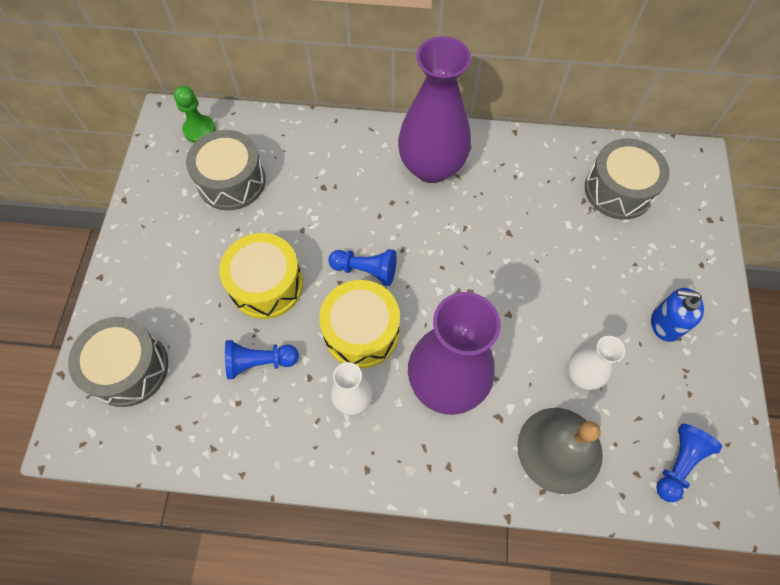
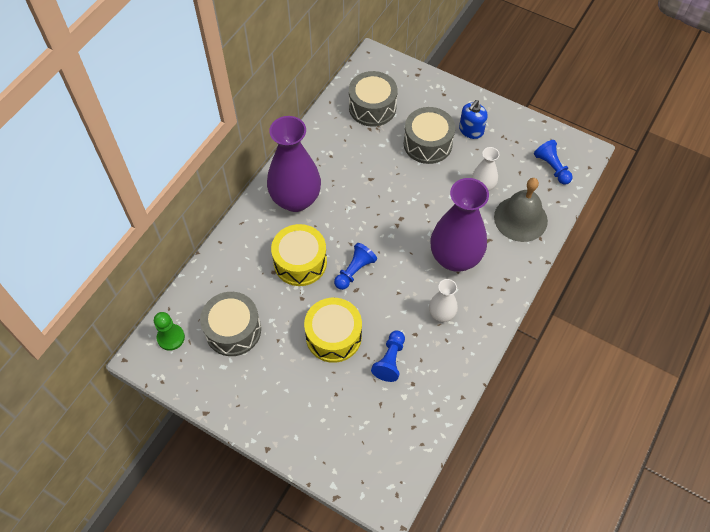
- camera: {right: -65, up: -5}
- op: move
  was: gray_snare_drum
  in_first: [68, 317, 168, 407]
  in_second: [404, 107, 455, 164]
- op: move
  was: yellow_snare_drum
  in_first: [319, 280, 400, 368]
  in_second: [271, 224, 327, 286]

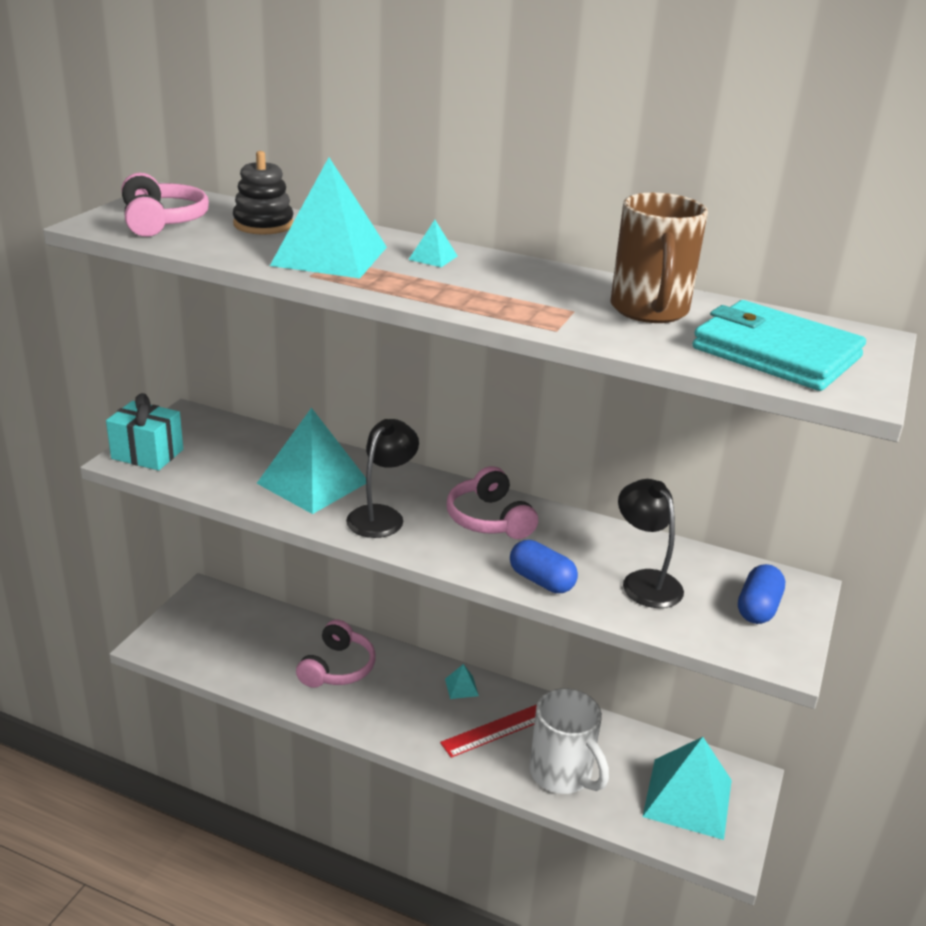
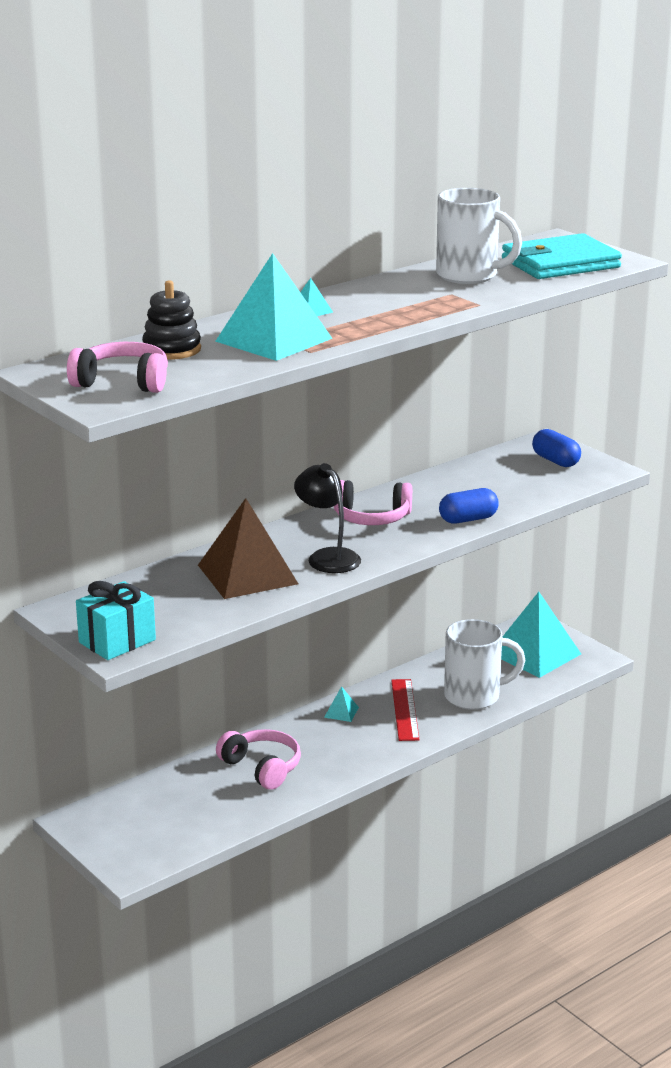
- camera: {right: -60, up: -5}
- op: delete
  was: black_lamp
  in_first: [618, 479, 684, 608]
- op: recolor
  was: aqua_pyramid
  now: brown_pyramid
  in_first: [256, 408, 366, 514]
  in_second: [198, 498, 298, 599]
- op: recolor
  was: brown_coffee_mug
  now: white_coffee_mug
  in_first: [610, 193, 708, 323]
  in_second: [436, 188, 522, 284]

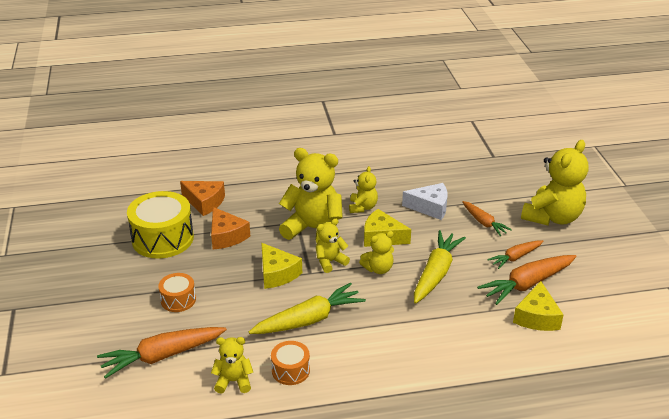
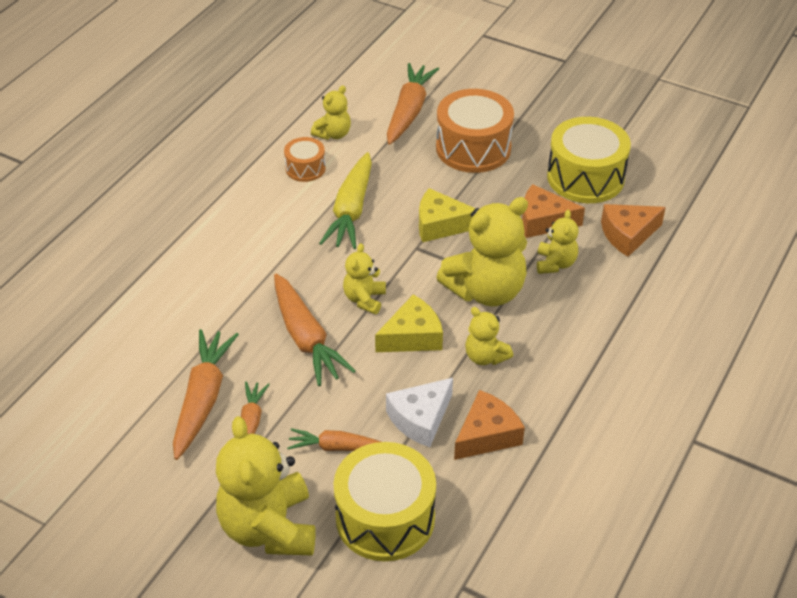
- camera: {right: 130, up: 10}
- op: delete
  was: yellow_cheese
  in_first: [513, 281, 564, 331]
- op: insert
  now: yellow_snare_drum
  in_second: [334, 442, 436, 561]
- op: insert
  now: bright_orange_cheese
  in_second: [454, 390, 525, 460]
- op: move
  was: yellow_stuffed_bear
  in_first: [316, 218, 350, 273]
  in_second: [537, 210, 579, 274]
- op: recolor
  was: yellow_carrot
  now: bright_orange_carrot
  in_first: [414, 230, 466, 304]
  in_second: [274, 274, 356, 386]
- op: resize
  was: bright_orange_snare_drum
  in_first: [158, 273, 196, 312]
  in_second: [436, 89, 514, 173]
  ratio: 1.91

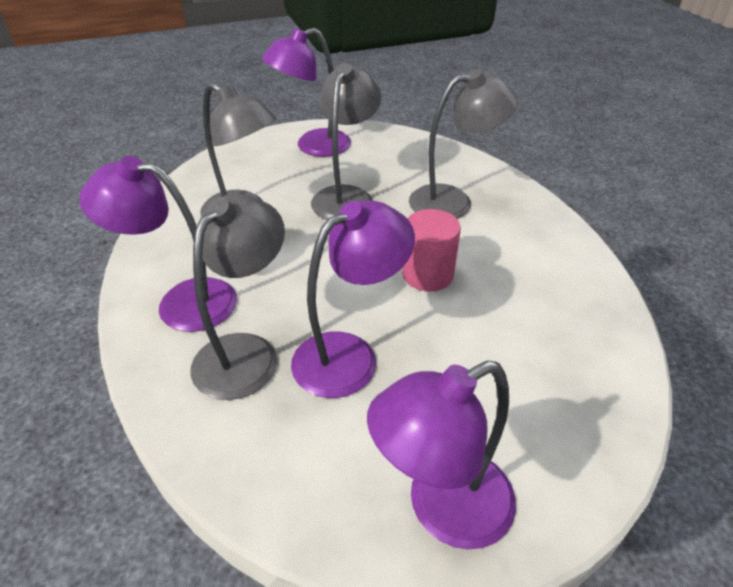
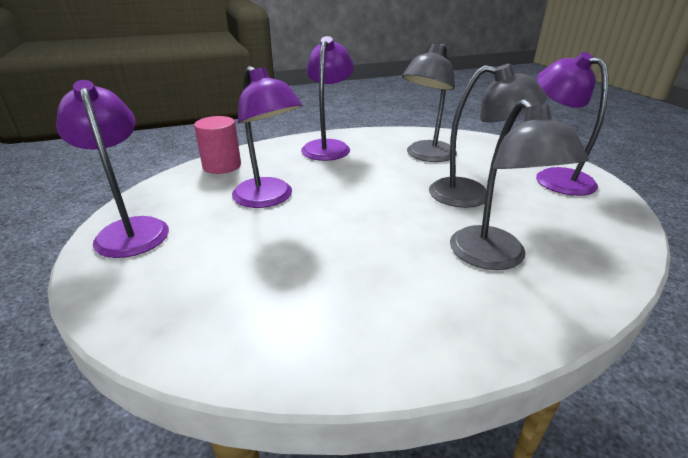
- camera: {right: 90, up: -10}
- op: delete
  was: gray_lamp
  in_first: [190, 194, 285, 400]
- op: move
  was: rose-pink_cylinder_shape
  in_first: [402, 209, 461, 291]
  in_second: [194, 116, 241, 174]

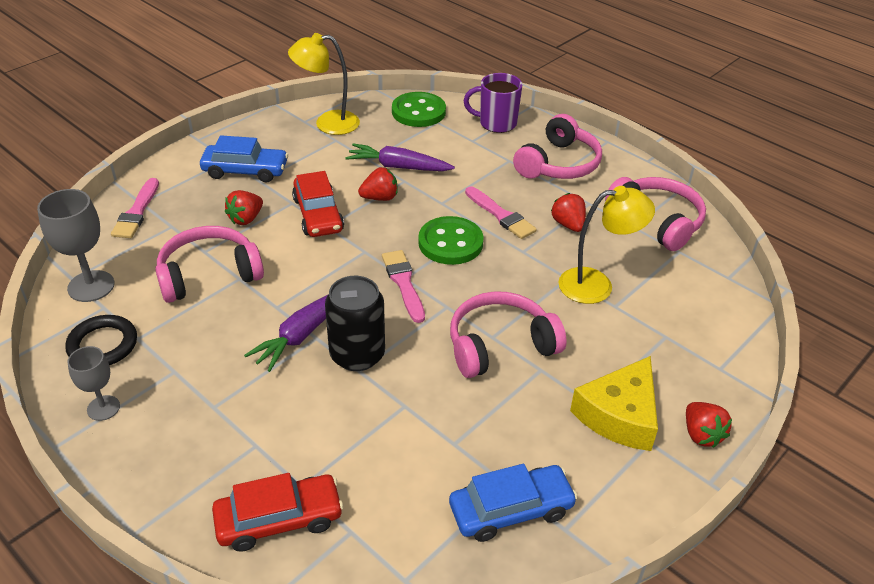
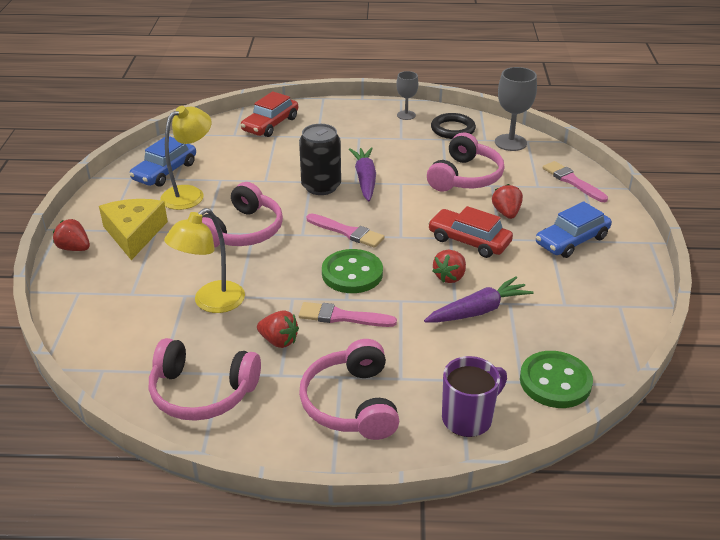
- camera: {right: 140, up: -5}
- op: move
  was: yellow_lamp
  in_first: [288, 33, 360, 135]
  in_second: [160, 106, 211, 210]

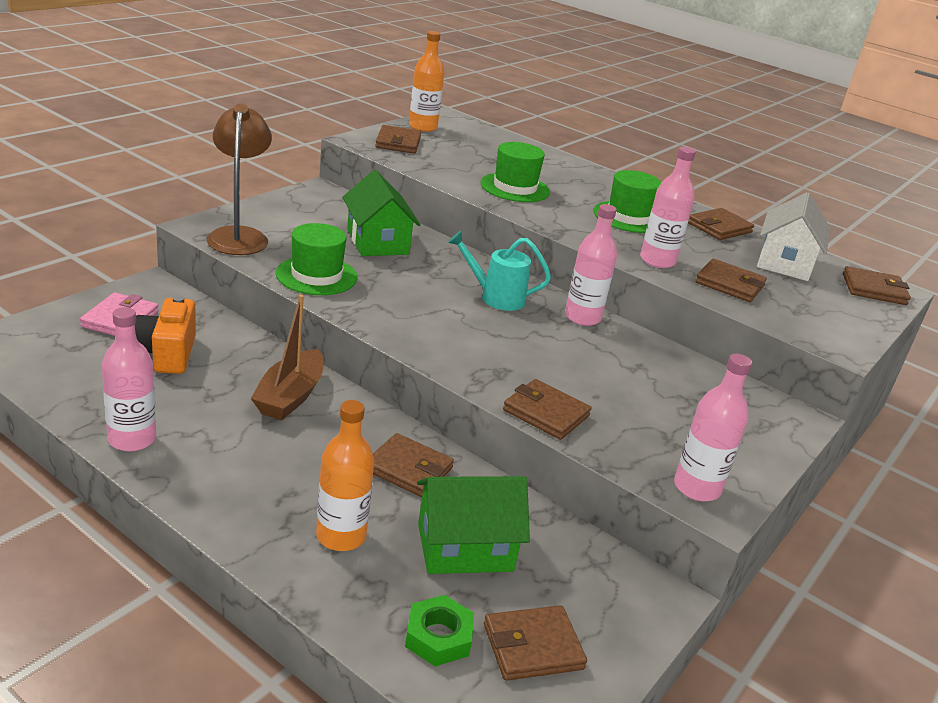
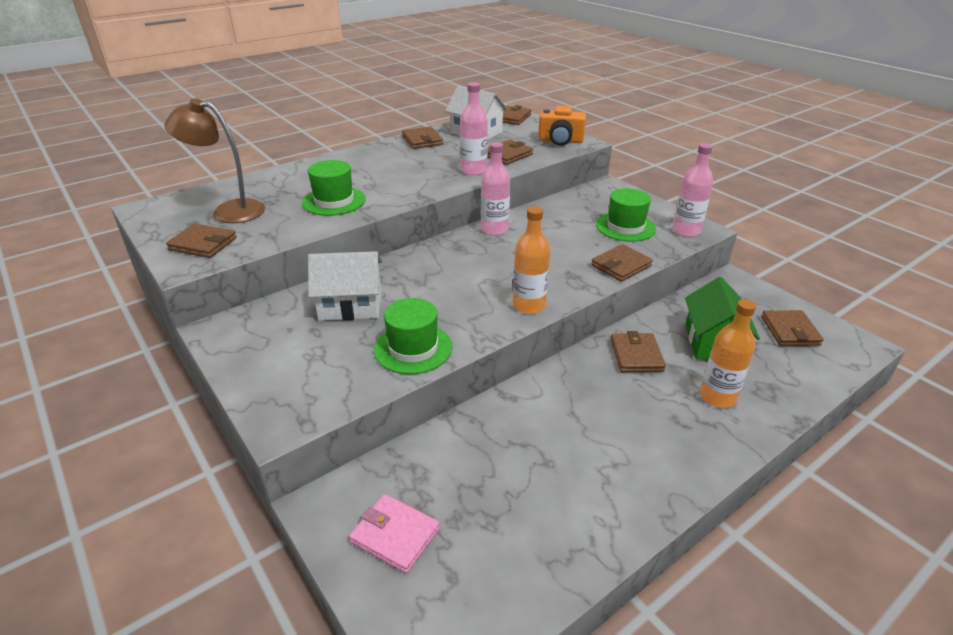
- camera: {right: -70, up: 5}
- op: delete
  was: rose-pink_bottle
  in_first: [102, 307, 156, 452]
- op: delete
  was: brown_boat
  in_first: [250, 294, 324, 421]
- op: delete
  was: emerald_hex_nut
  in_first: [405, 595, 474, 666]
- op: delete
  was: aqua_watering_pot
  in_first: [448, 231, 551, 311]
- op: move
  was: bright_orange_camera
  in_first: [135, 295, 196, 374]
  in_second: [538, 106, 586, 146]
- op: move
  was: brown_lamp
  in_first: [207, 104, 272, 255]
  in_second: [164, 98, 265, 223]
- op: move
  was: bright_orange_bottle
  in_first: [409, 31, 444, 132]
  in_second: [513, 206, 550, 314]
- op: move
  was: emerald_hat
  in_first: [593, 170, 661, 233]
  in_second: [596, 188, 656, 242]
- op: recolor
  was: emerald_toy_house
  now: white_toy_house
  in_first: [342, 170, 421, 256]
  in_second: [308, 251, 382, 321]
- op: rotate
  was: brown_billfold
  in_first: [373, 433, 454, 497]
  in_second: [611, 331, 666, 372]
  clockwise: -45

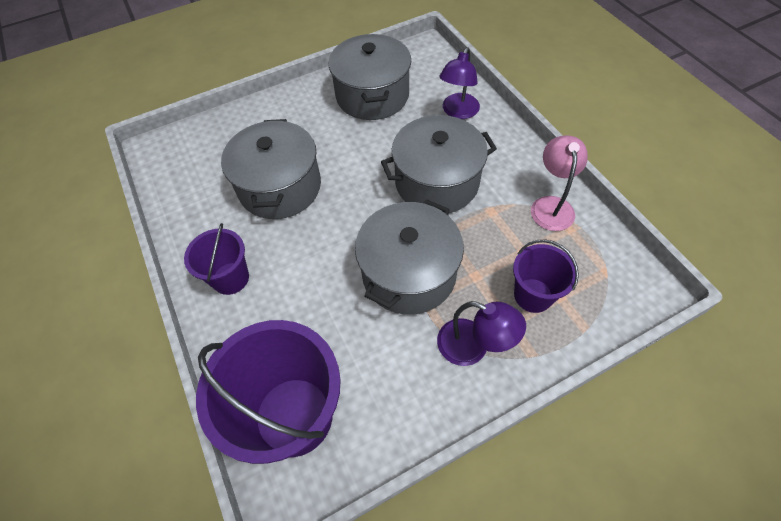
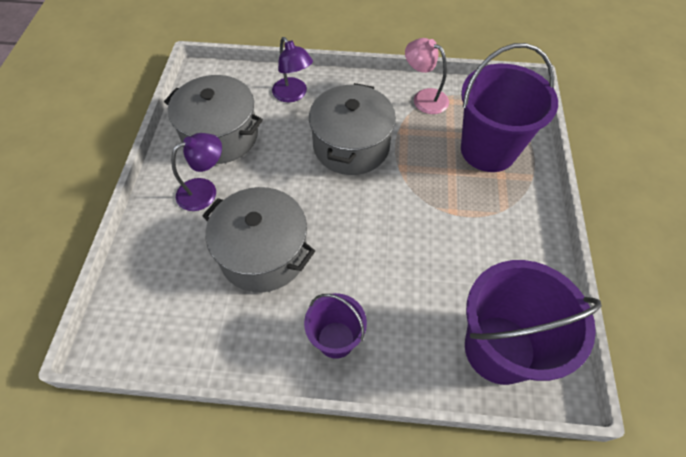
- camera: {right: -60, up: 0}
- op: delete
  was: gray_stockpot
  in_first: [355, 200, 464, 315]
- op: move
  was: violet_lamp
  in_first: [437, 301, 526, 366]
  in_second: [171, 133, 222, 211]
- op: resize
  was: violet_pail
  in_first: [513, 239, 579, 313]
  in_second: [461, 43, 558, 172]
  ratio: 1.83

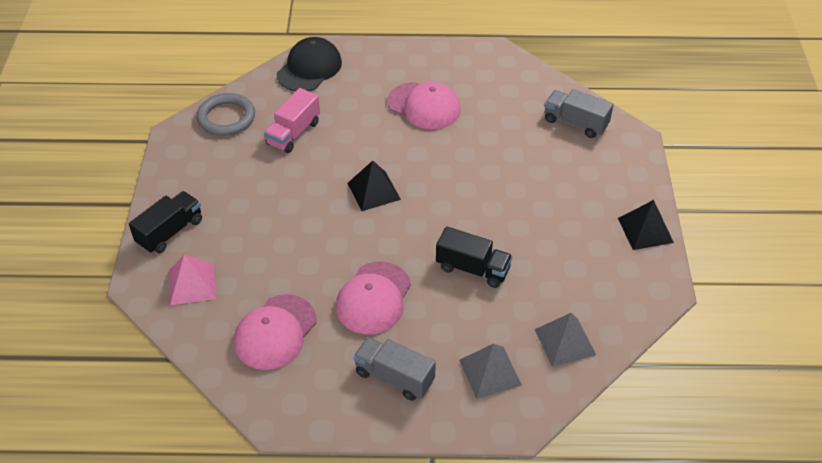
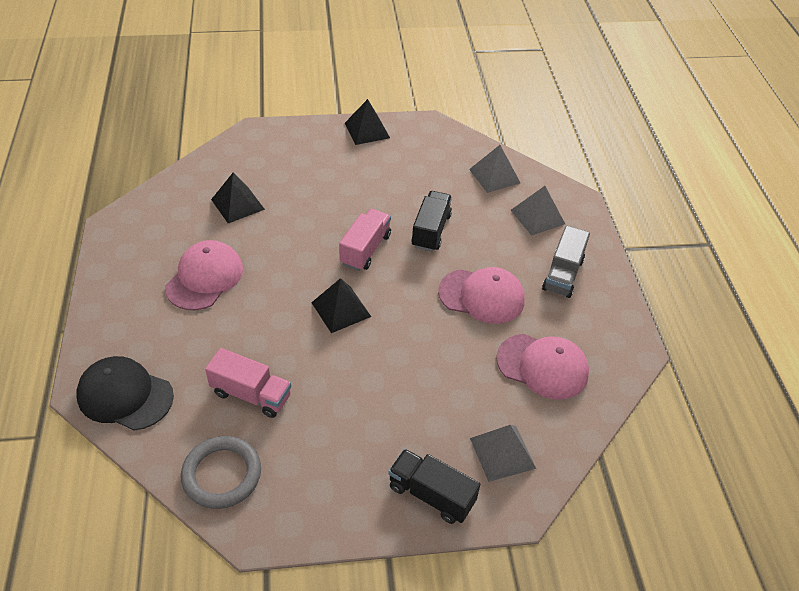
- camera: {right: -100, up: 0}
- op: delete
  was: gray_lorry
  in_first: [544, 89, 614, 138]
- op: insert
  now: black_pyramid
  in_second: [211, 173, 265, 223]
- op: insert
  now: rose-pink_lorry
  in_second: [339, 209, 391, 271]
- op: recolor
  was: rose-pink_pyramid
  now: gray_pyramid
  in_first: [169, 254, 216, 305]
  in_second: [470, 425, 536, 482]

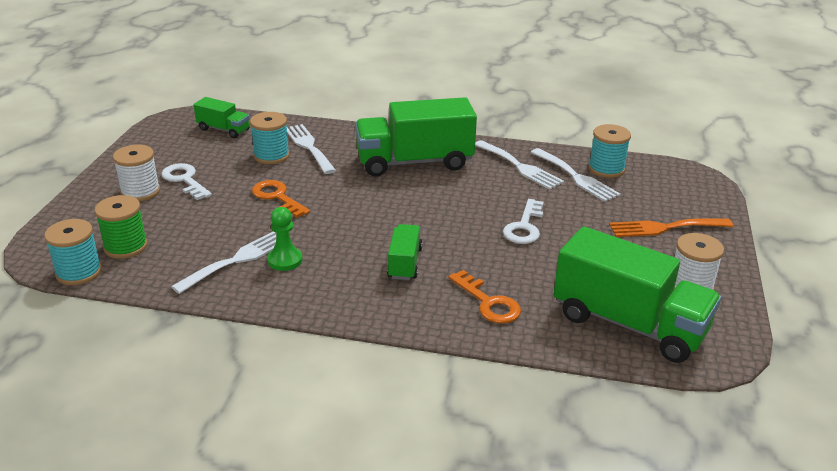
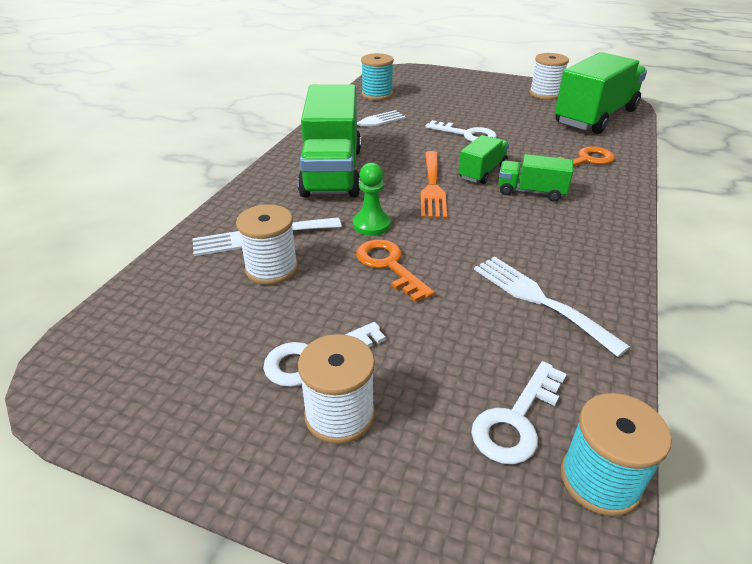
- camera: {right: -80, up: 5}
- op: delete
  was: white_table_fork
  in_first: [531, 148, 620, 202]
- op: move
  was: emerald_lorry
  in_first: [194, 97, 250, 138]
  in_second: [458, 135, 509, 184]
- op: move
  was: emerald_pawn
  in_first: [267, 207, 302, 271]
  in_second: [353, 163, 391, 236]
- op: move
  was: bright_orange_table_fork
  in_first: [609, 218, 733, 237]
  in_second: [421, 151, 447, 219]
- op: replace
  was: emerald_reel_of_thread
  now: white_door_key
  in_first: [95, 195, 148, 259]
  in_second: [471, 361, 567, 464]
- op: recolor
  was: aqua_reel_of_thread
  now: white_reel_of_thread
  in_first: [250, 112, 290, 164]
  in_second: [236, 204, 298, 285]
- op: rotate
  was: bright_orange_door_key
  in_first: [252, 180, 310, 218]
  in_second: [356, 239, 435, 302]
  clockwise: 90

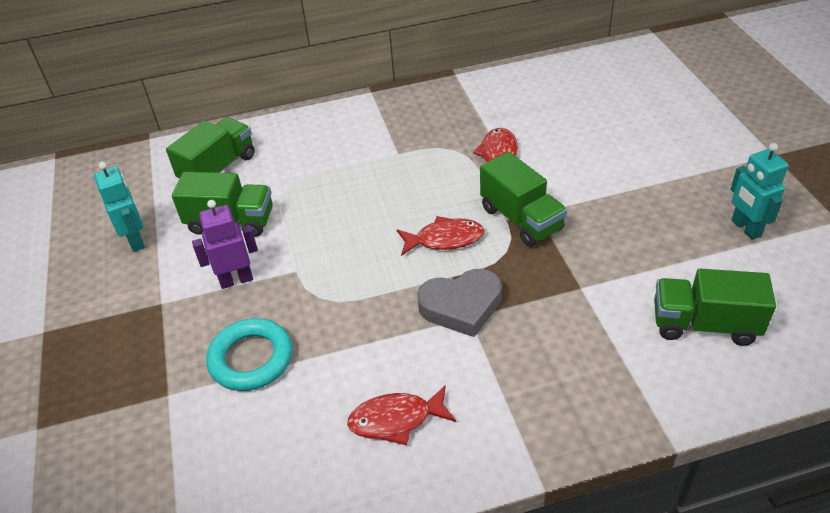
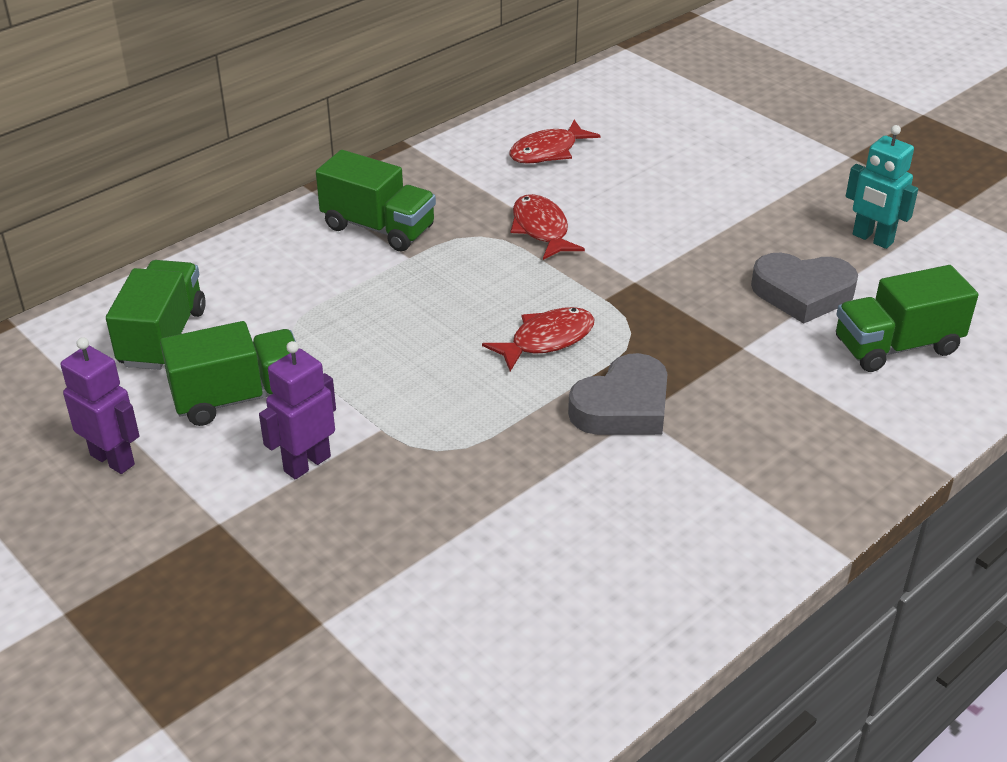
- camera: {right: -30, up: -5}
- op: delete
  was: aqua_hoop
  in_first: [206, 318, 292, 391]
- op: insert
  now: gray_heart
  in_second: [751, 253, 858, 323]
- op: move
  was: scarlet_fish
  in_first: [347, 385, 456, 445]
  in_second: [509, 119, 601, 164]
- op: move
  was: emerald_lorry
  in_first: [480, 152, 567, 247]
  in_second: [316, 150, 436, 252]
- op: recolor
  was: aqua_robot
  now: violet_robot
  in_first: [94, 162, 145, 252]
  in_second: [61, 337, 140, 474]

